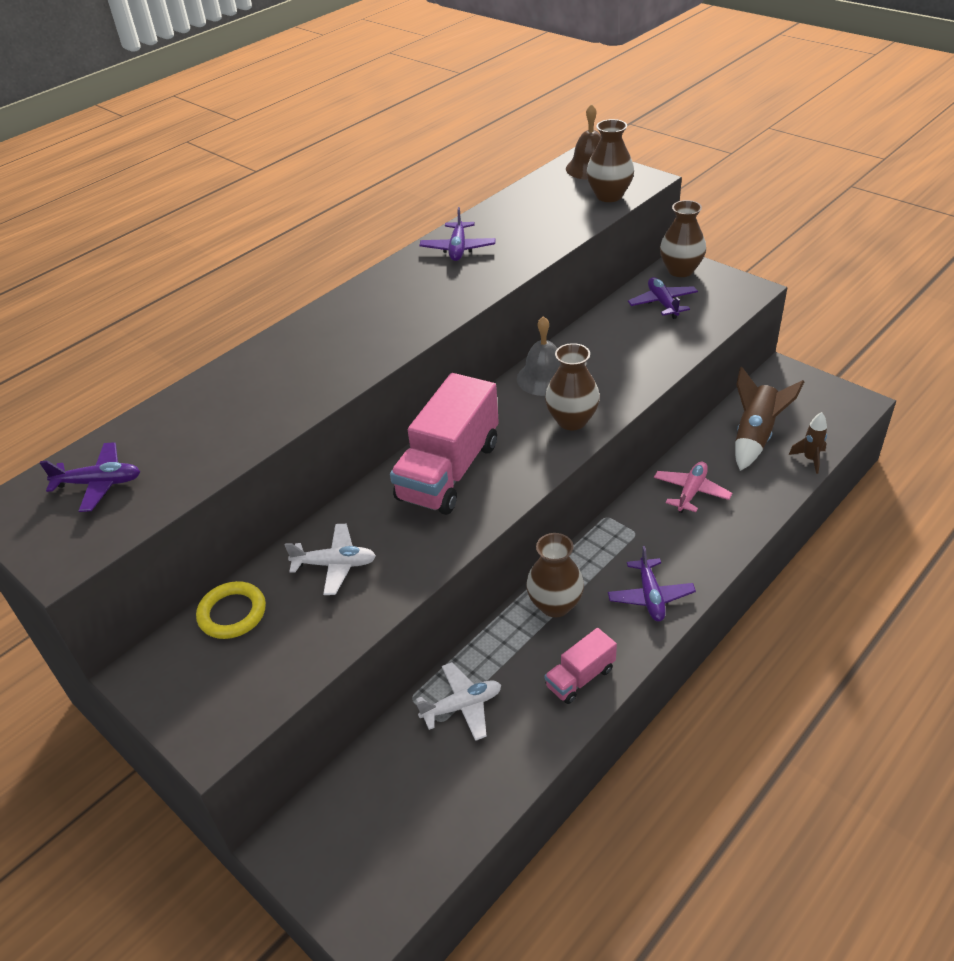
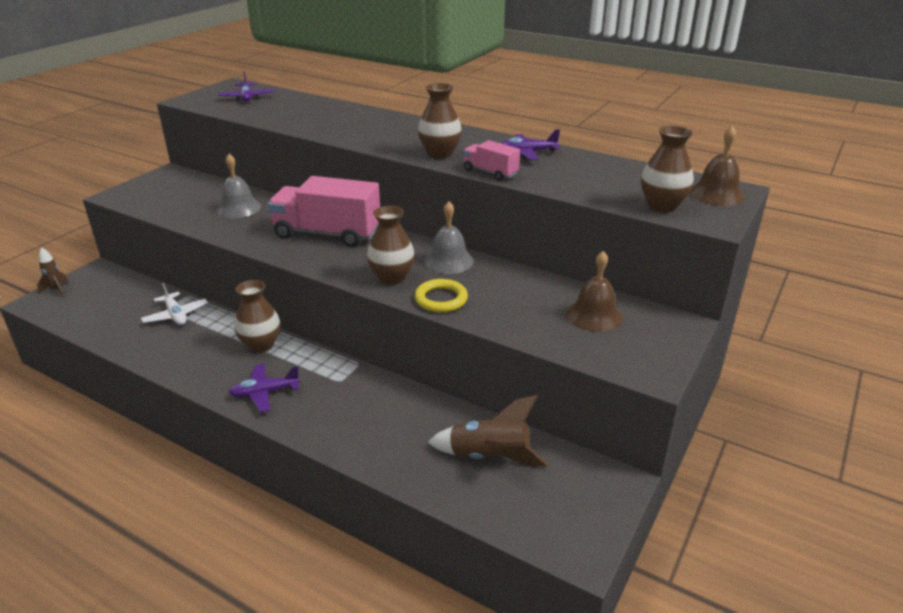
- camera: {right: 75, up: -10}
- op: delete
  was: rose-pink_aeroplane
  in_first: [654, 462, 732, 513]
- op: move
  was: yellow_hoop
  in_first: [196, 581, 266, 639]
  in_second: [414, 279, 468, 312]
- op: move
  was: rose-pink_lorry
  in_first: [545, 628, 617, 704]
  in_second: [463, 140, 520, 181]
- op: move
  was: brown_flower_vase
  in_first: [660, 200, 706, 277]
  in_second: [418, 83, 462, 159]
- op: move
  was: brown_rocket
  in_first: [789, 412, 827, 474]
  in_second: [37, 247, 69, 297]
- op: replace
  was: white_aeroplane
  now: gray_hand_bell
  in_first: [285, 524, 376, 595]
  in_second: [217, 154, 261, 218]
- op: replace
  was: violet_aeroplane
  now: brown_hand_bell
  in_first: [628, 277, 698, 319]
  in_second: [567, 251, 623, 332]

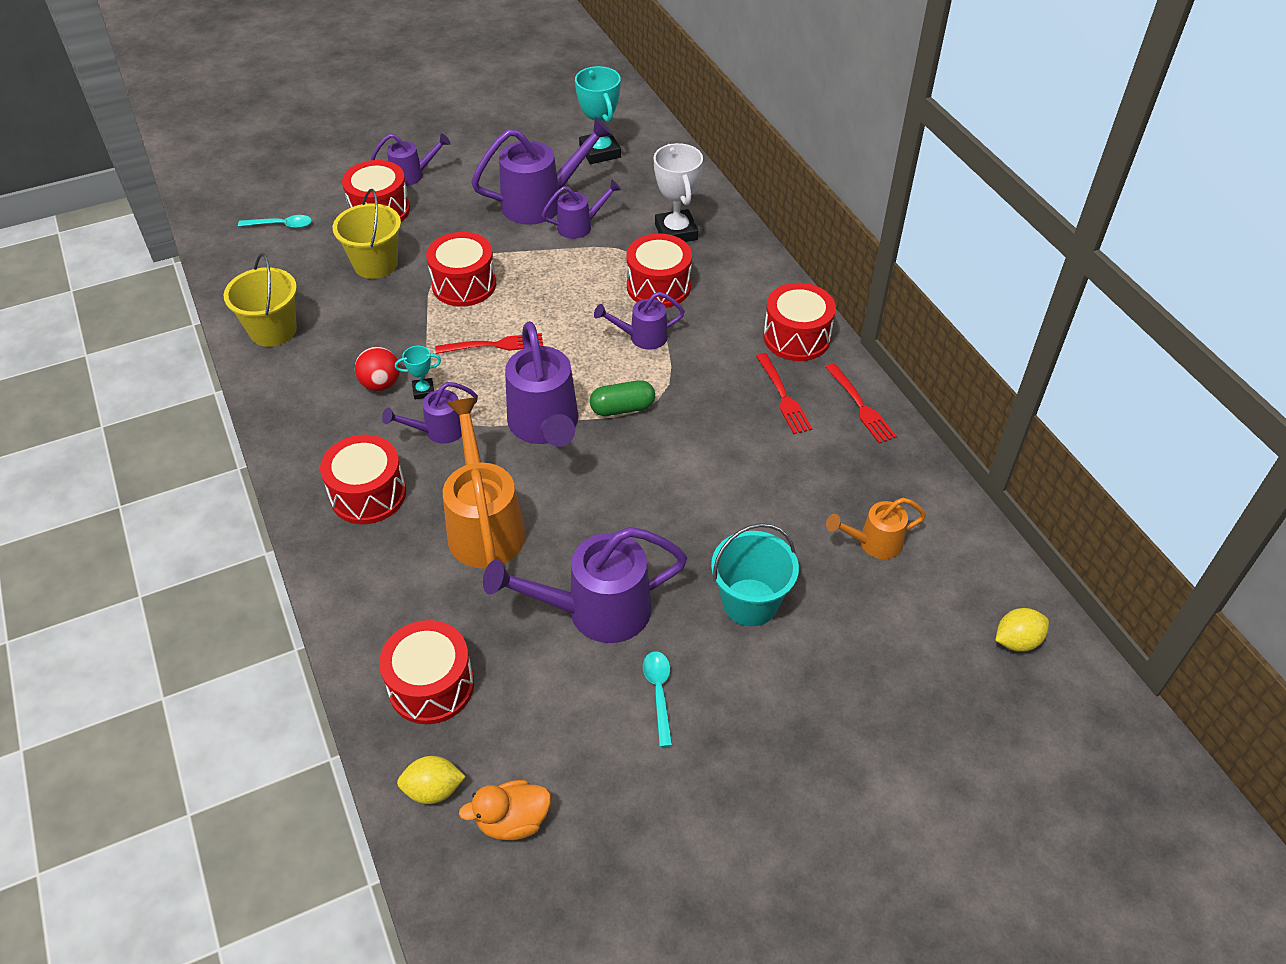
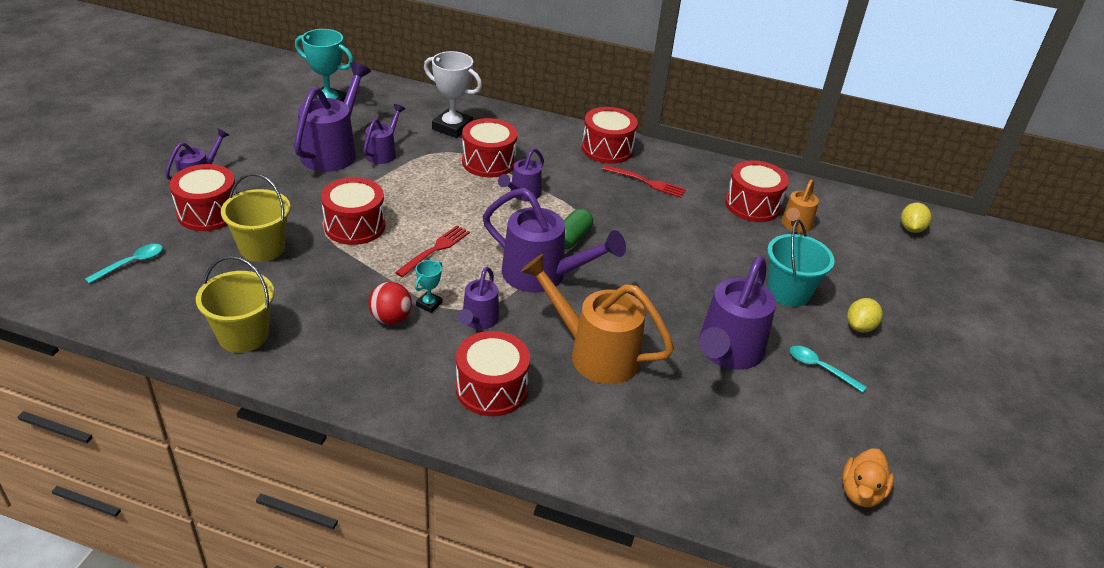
- camera: {right: -50, up: -10}
- op: delete
  was: scarlet_table_fork
  in_first: [825, 363, 897, 444]
- op: move
  was: scarlet_snare_drum
  in_first: [379, 620, 474, 724]
  in_second: [725, 160, 789, 222]
- op: move
  was: yellow_lemon
  in_first: [397, 756, 466, 804]
  in_second: [847, 298, 883, 333]

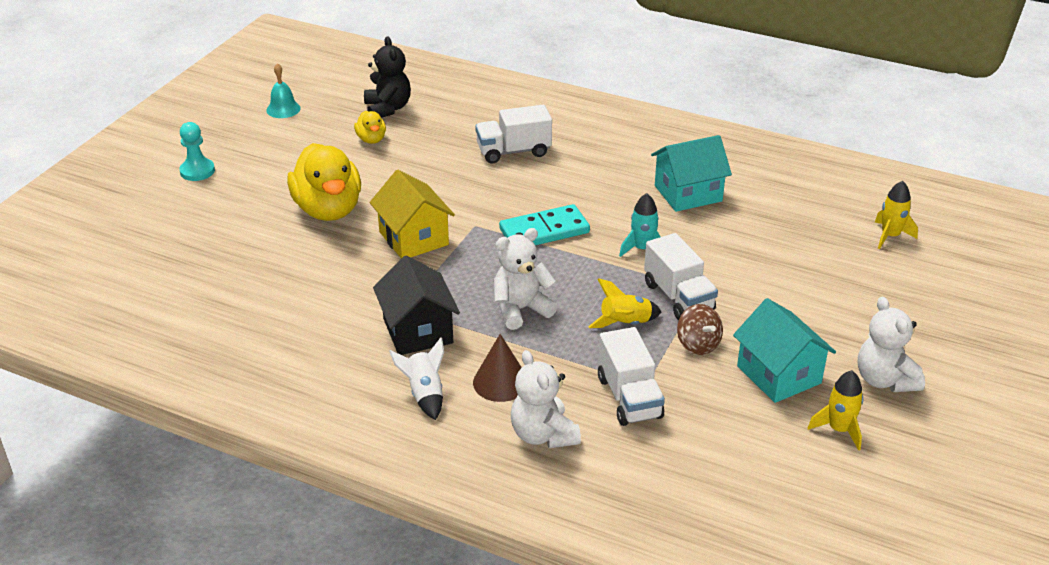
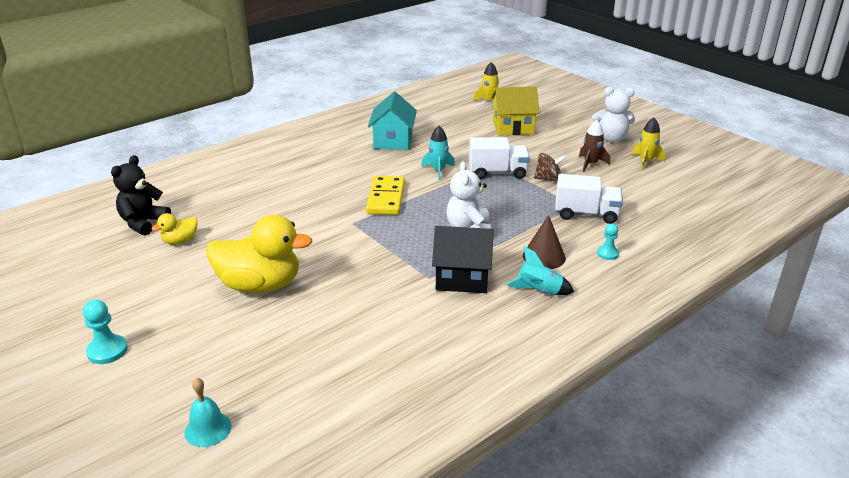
- camera: {right: -65, up: -5}
- op: delete
  was: white_lorry
  in_first: [475, 105, 552, 163]
- op: delete
  was: yellow_rocket
  in_first: [588, 278, 661, 328]
- op: move
  was: aqua_hand_bell
  in_first: [266, 63, 301, 118]
  in_second: [185, 378, 232, 447]
- op: move
  was: yellow_toy_house
  in_first: [370, 170, 455, 259]
  in_second: [491, 86, 540, 136]
- op: replace
  was: white_stuffed_bear
  now: aqua_pawn
  in_first: [511, 350, 581, 448]
  in_second: [597, 224, 619, 260]
- op: replace
  was: aqua_toy_house
  now: brown_rocket
  in_first: [733, 298, 836, 403]
  in_second: [579, 120, 610, 172]
- op: recolor
  was: white_rocket
  now: aqua_rocket
  in_first: [389, 338, 444, 420]
  in_second: [506, 246, 574, 295]
- op: recolor
  was: aqua_domino_tile
  now: yellow_domino_tile
  in_first: [499, 204, 590, 245]
  in_second: [366, 176, 405, 215]
- op: rotate
  was: yellow_rubber_duck
  in_first: [354, 111, 386, 144]
  in_second: [151, 213, 198, 244]
  clockwise: 135
- op: rotate
  was: black_stuffed_bear
  in_first: [364, 37, 411, 118]
  in_second: [111, 155, 171, 236]
  clockwise: -75

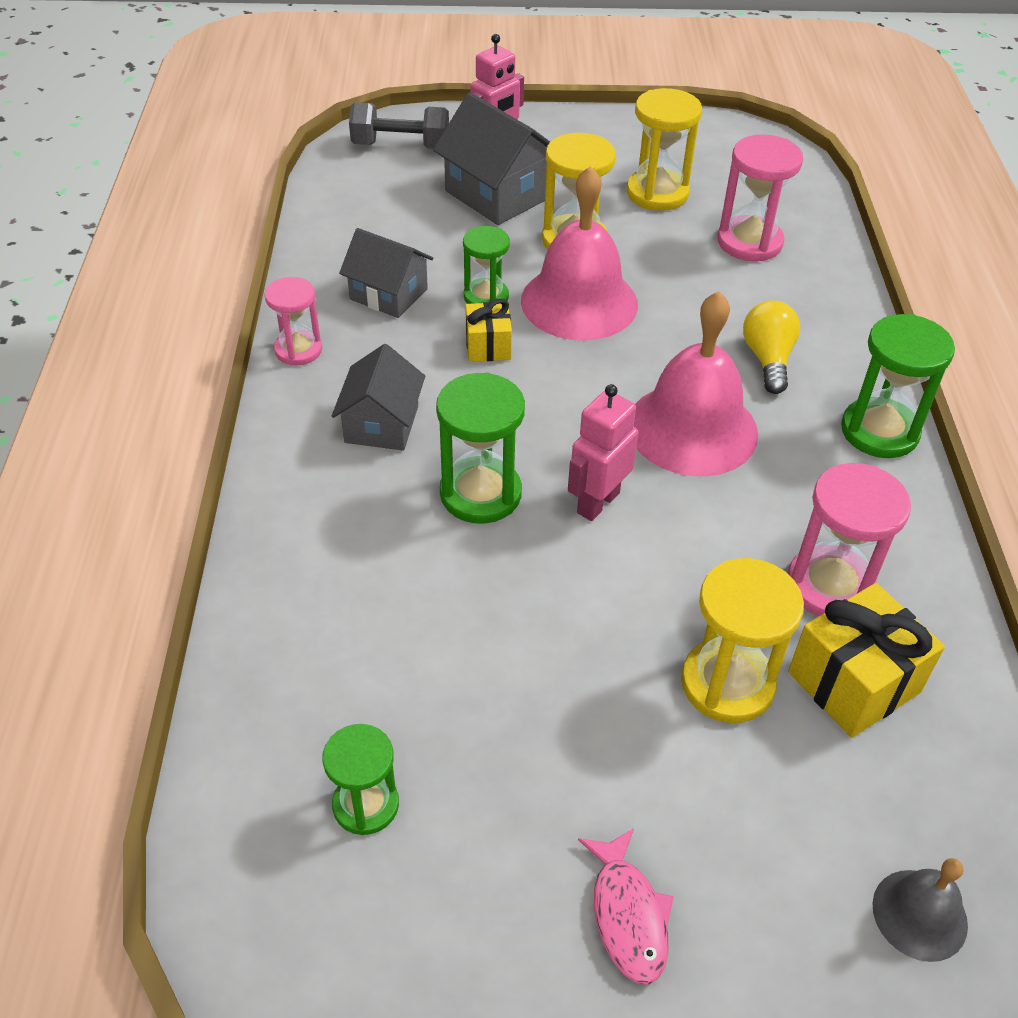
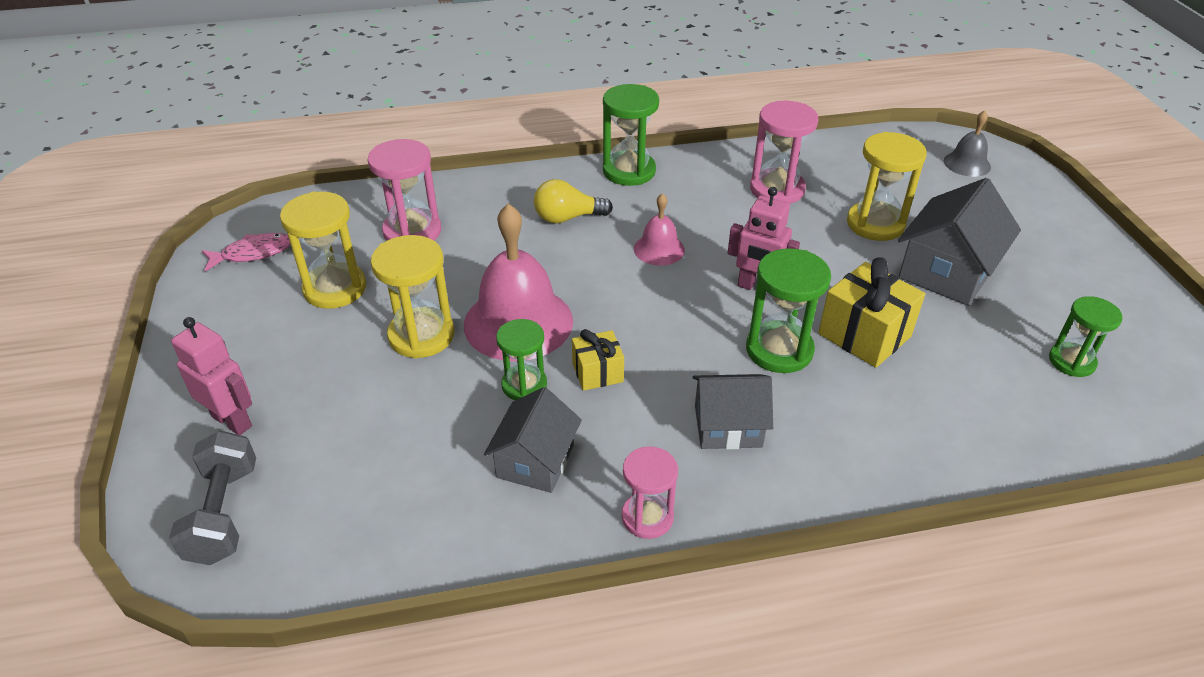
- camera: {right: -100, up: -5}
- op: move
  was: gray_toy_house
  in_first: [433, 92, 550, 225]
  in_second: [898, 178, 1021, 306]
- op: move
  was: rose-pink_fish
  in_first: [578, 828, 674, 985]
  in_second: [202, 233, 291, 272]
- op: move
  was: yellow_present
  in_first: [788, 583, 945, 738]
  in_second: [818, 257, 925, 368]
- op: resize
  was: rose-pink_hand_bell
  in_first: [634, 291, 758, 476]
  in_second: [634, 193, 685, 266]
  ratio: 0.51

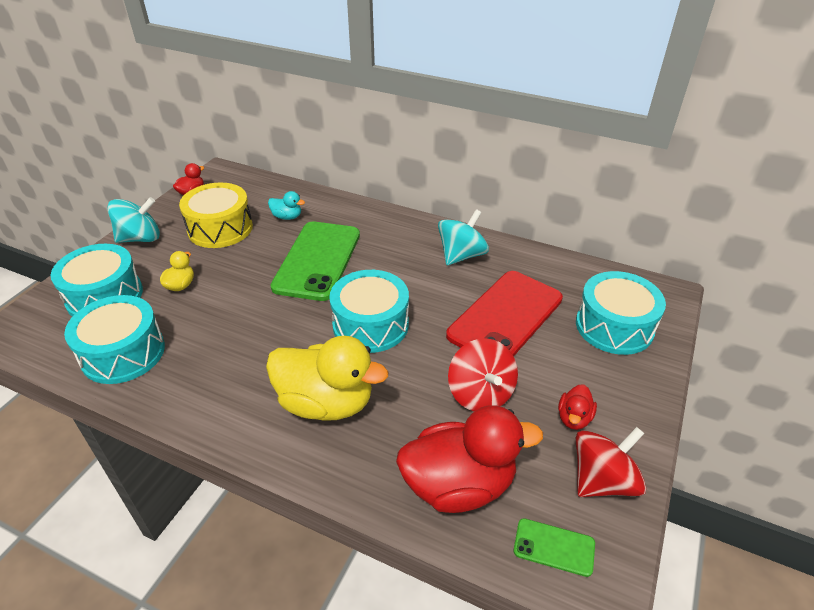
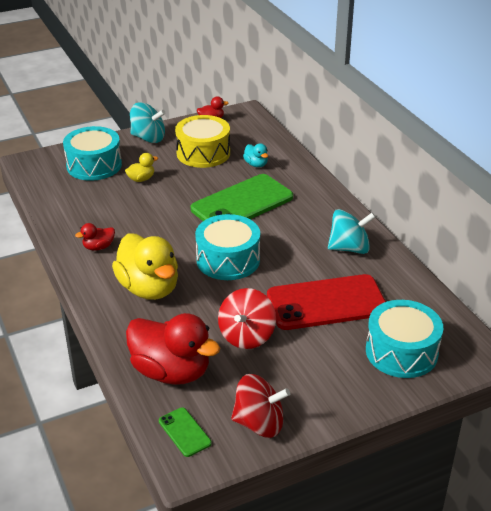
- camera: {right: 40, up: -5}
- op: delete
  was: aqua_snare_drum
  in_first: [64, 295, 165, 384]
- op: move
  was: scarlet_rubber_duck
  in_first: [558, 384, 597, 430]
  in_second: [75, 223, 115, 251]

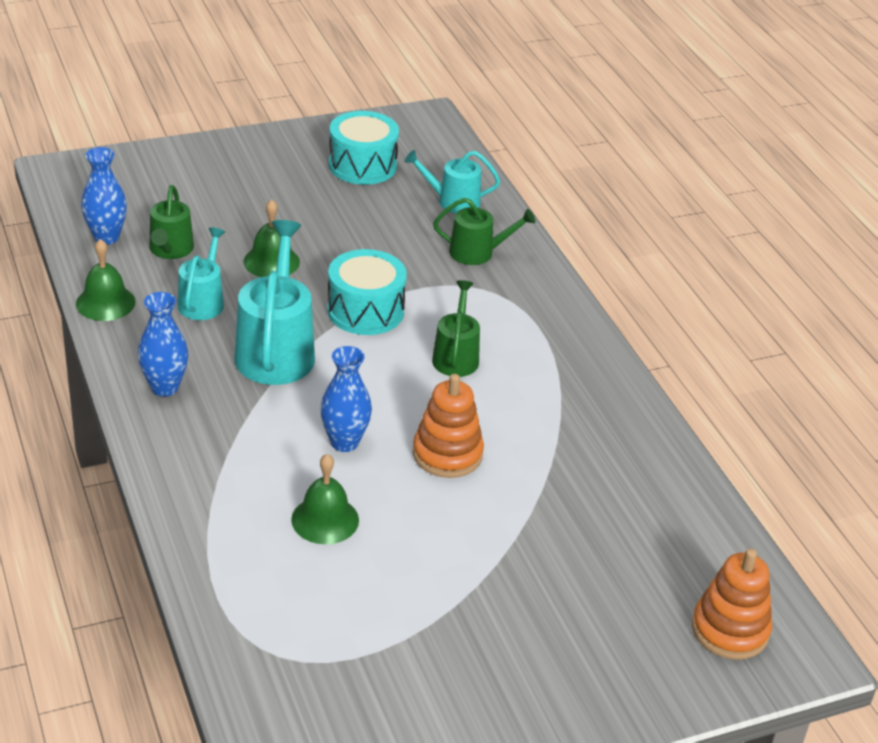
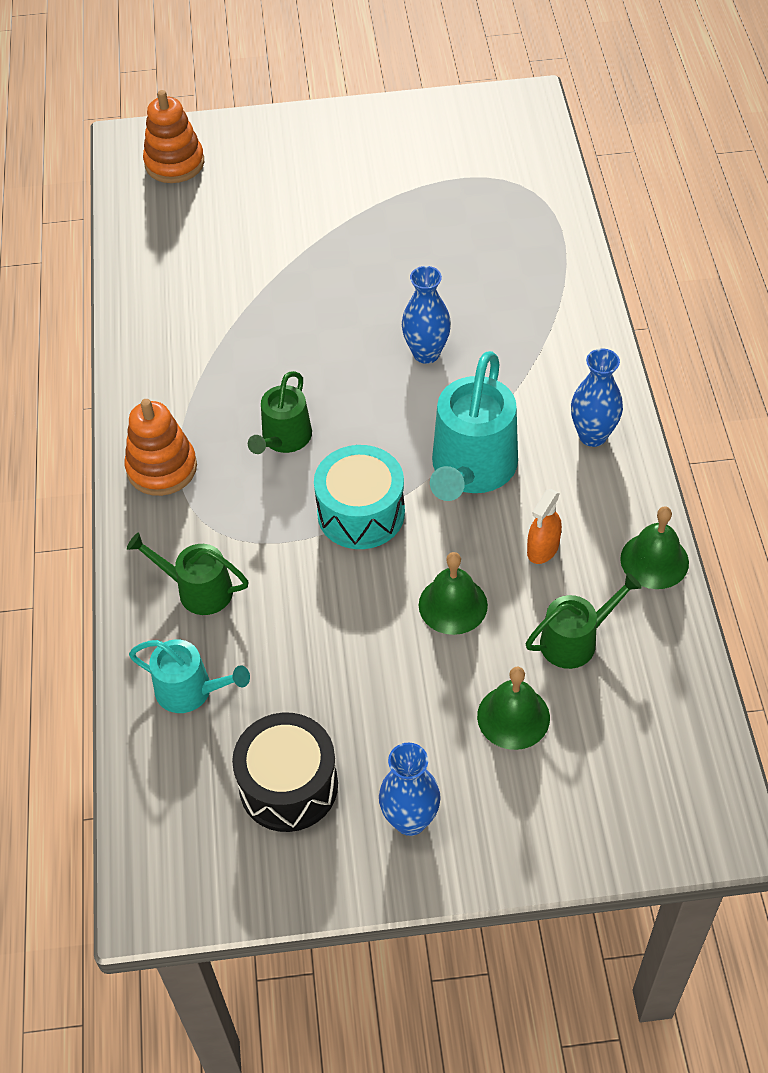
- camera: {right: -160, up: 15}
- op: move
  was: royal_blue_flower_vase
  in_first: [81, 147, 127, 245]
  in_second: [379, 743, 441, 836]
- op: move
  was: emerald_hand_bell
  in_first: [291, 454, 359, 544]
  in_second: [477, 667, 550, 750]
- op: move
  was: bright_orange_ring_stacker
  in_first: [413, 374, 484, 478]
  in_second: [125, 399, 197, 496]
- op: replace
  was: aqua_watering_pot
  now: bright_orange_spray_cleaner
  in_first: [178, 227, 225, 320]
  in_second: [527, 489, 562, 564]
- op: recolor
  was: aqua_snare_drum
  now: black_snare_drum
  in_first: [329, 111, 399, 185]
  in_second: [232, 713, 338, 832]
- op: rotate
  was: emerald_watering_pot
  in_first: [149, 185, 194, 259]
  in_second: [526, 573, 642, 669]
  clockwise: 45

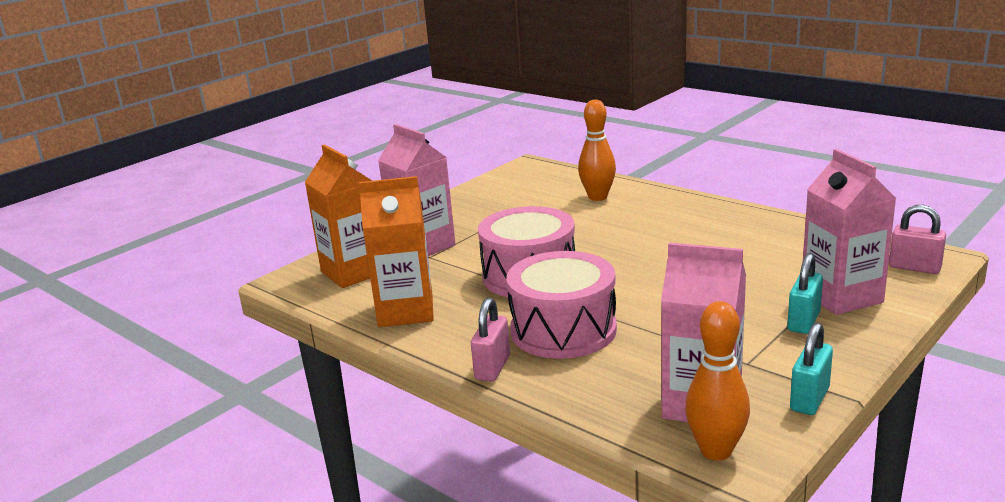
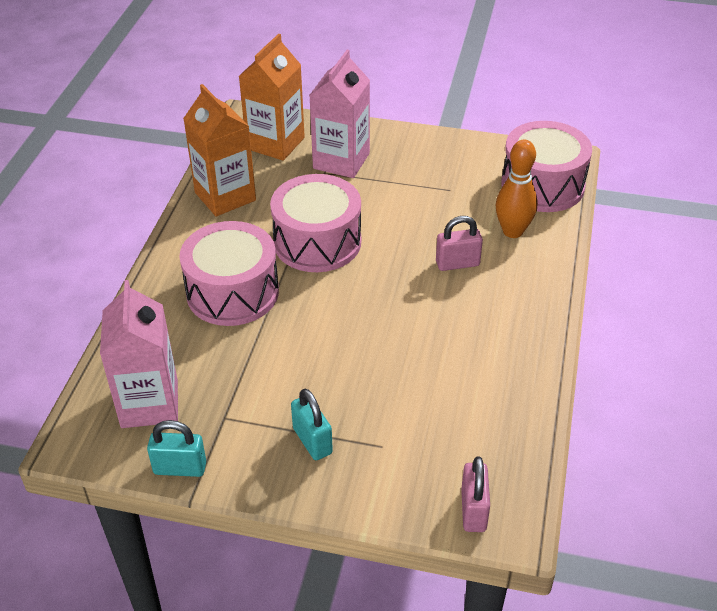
- camera: {right: 60, up: 20}
- op: delete
  was: bright_orange_tenpin
  in_first: [685, 301, 750, 460]
- op: delete
  was: rose-pink_juice_carton
  in_first: [803, 149, 896, 315]
- op: insert
  now: rose-pink_snare_drum
  in_second: [501, 121, 592, 212]
- op: move
  was: rose-pink_small_lock
  in_first: [471, 298, 510, 381]
  in_second: [436, 216, 483, 271]
- op: rotate
  was: aqua_small_lock
  in_first: [787, 253, 823, 334]
  in_second: [291, 389, 333, 460]
  clockwise: 60

